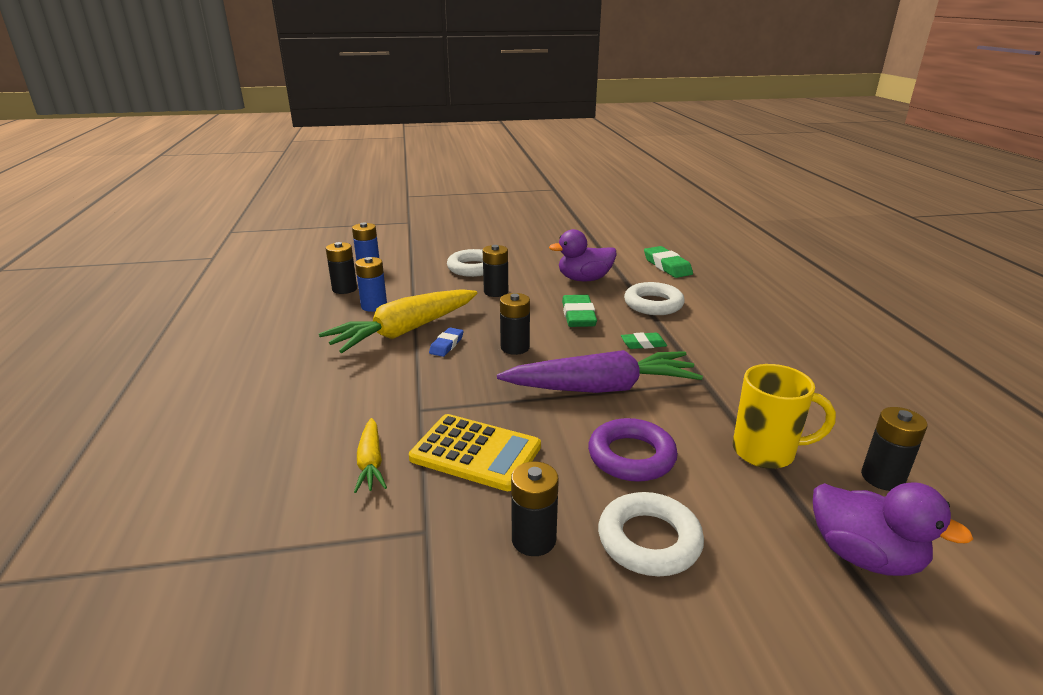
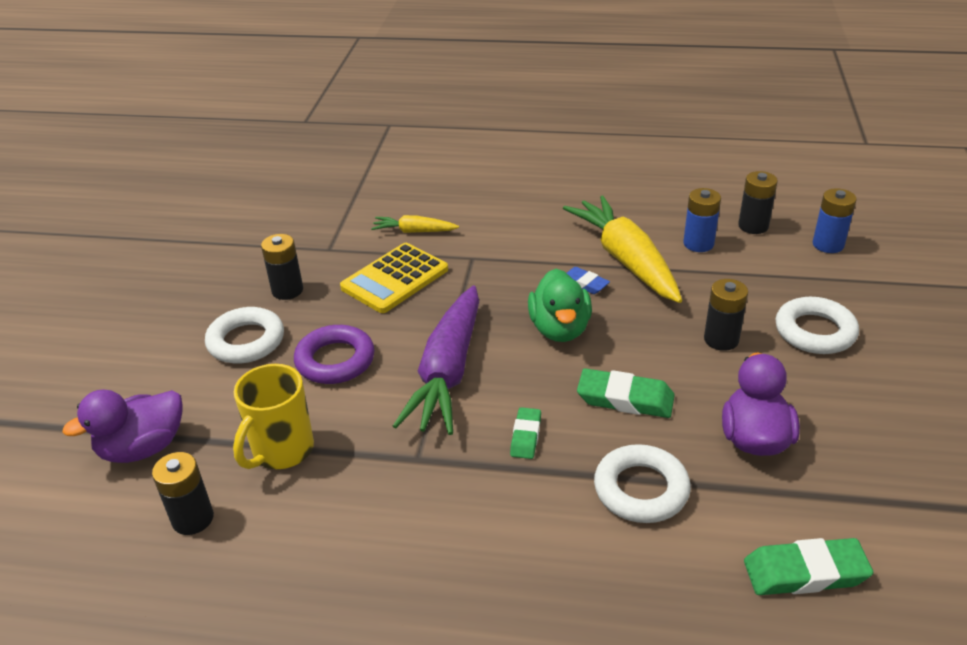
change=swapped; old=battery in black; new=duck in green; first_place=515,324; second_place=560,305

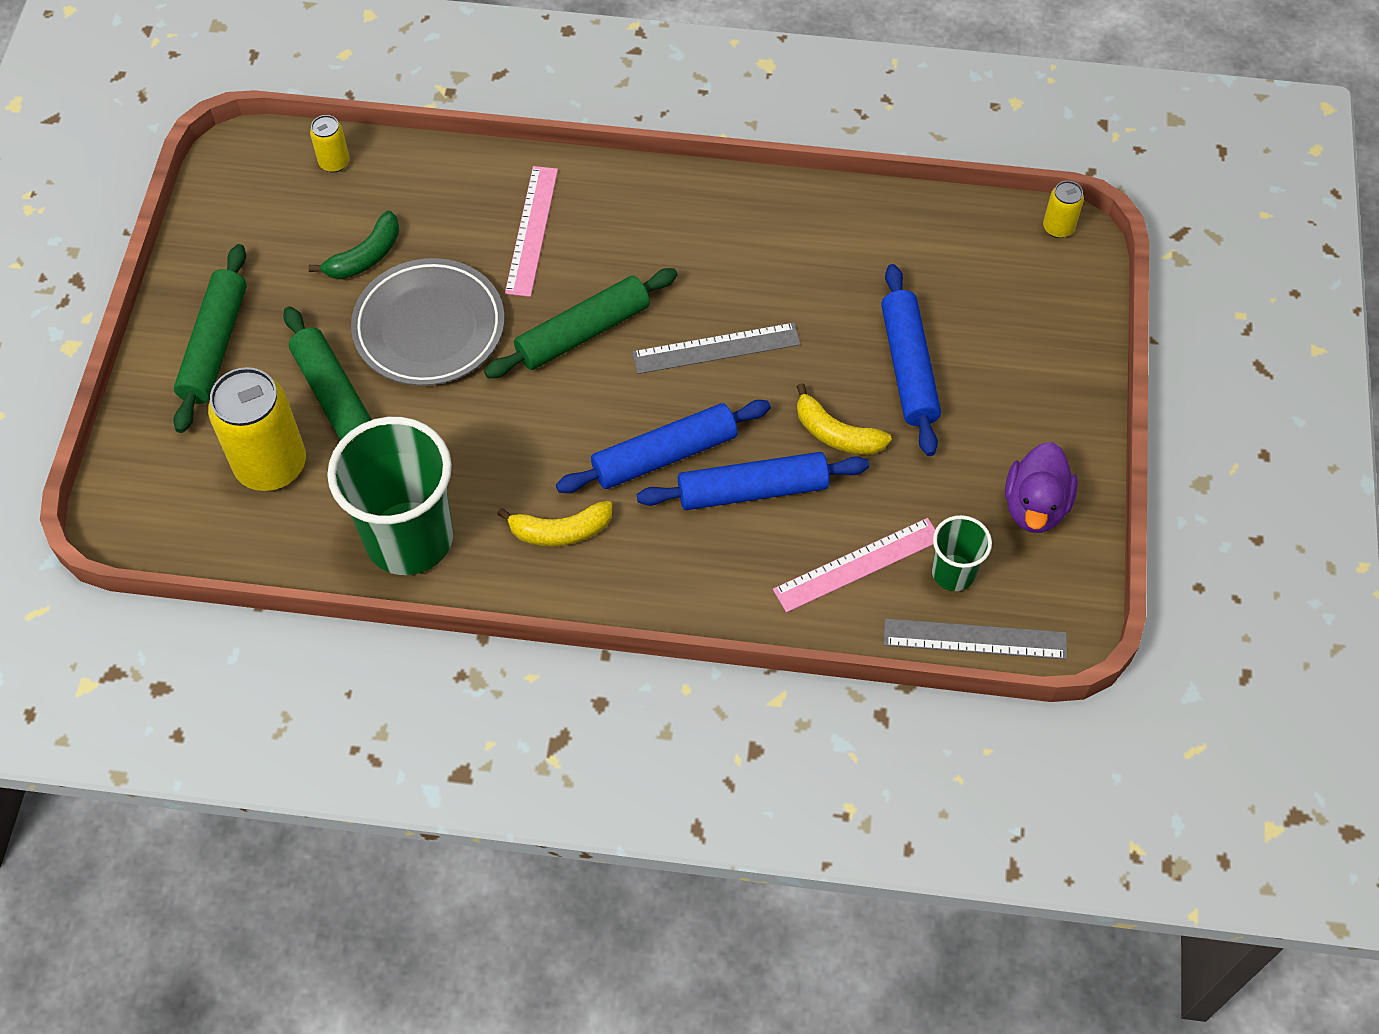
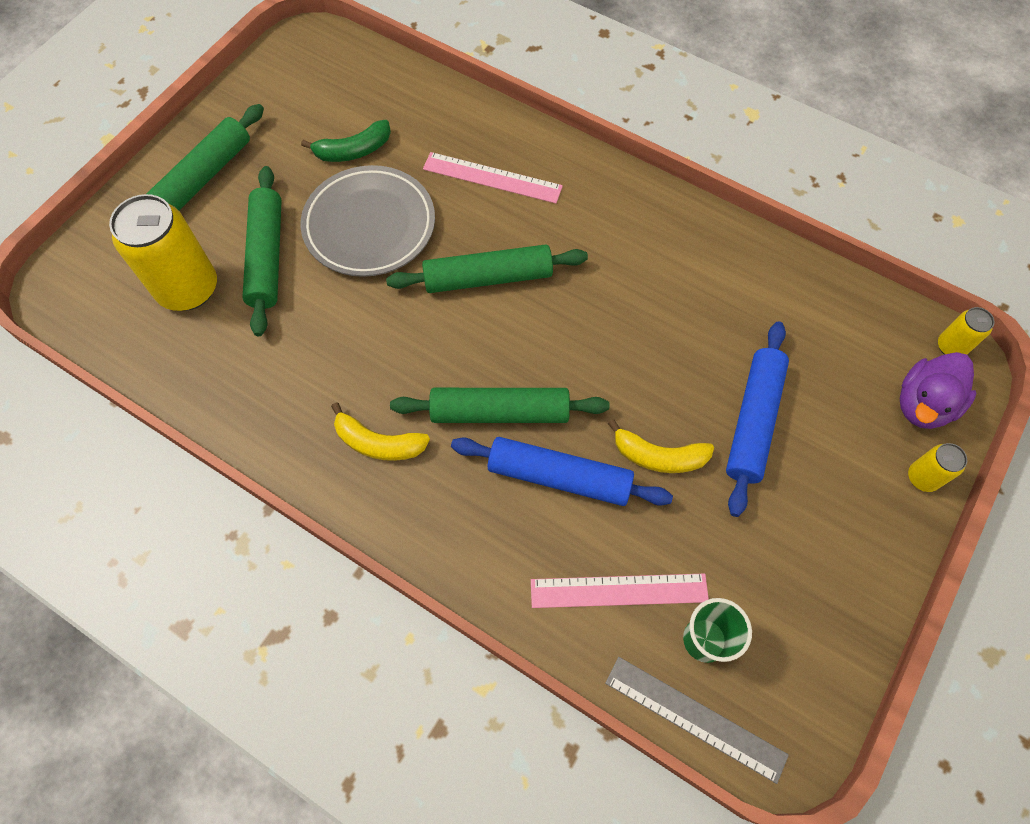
change=shifted; old=can in yellow; first_place=330,144; second_place=937,467
change=rotated; old=ruler in pink; first_place=531,231; second_place=493,177; degrees=75
change=gone; old=ruler in grey; first_place=716,348
change=rotated; old=banana in yellow; first_place=844,419; second_place=661,446; degrees=-45
change=repainted; old=rolling pin in blue; new=rolling pin in green; first_place=663,446; second_place=500,405
change=gone; old=cup in green; first_place=390,496
change=shifted; old=duck in purple; first_place=1041,487; second_place=938,390

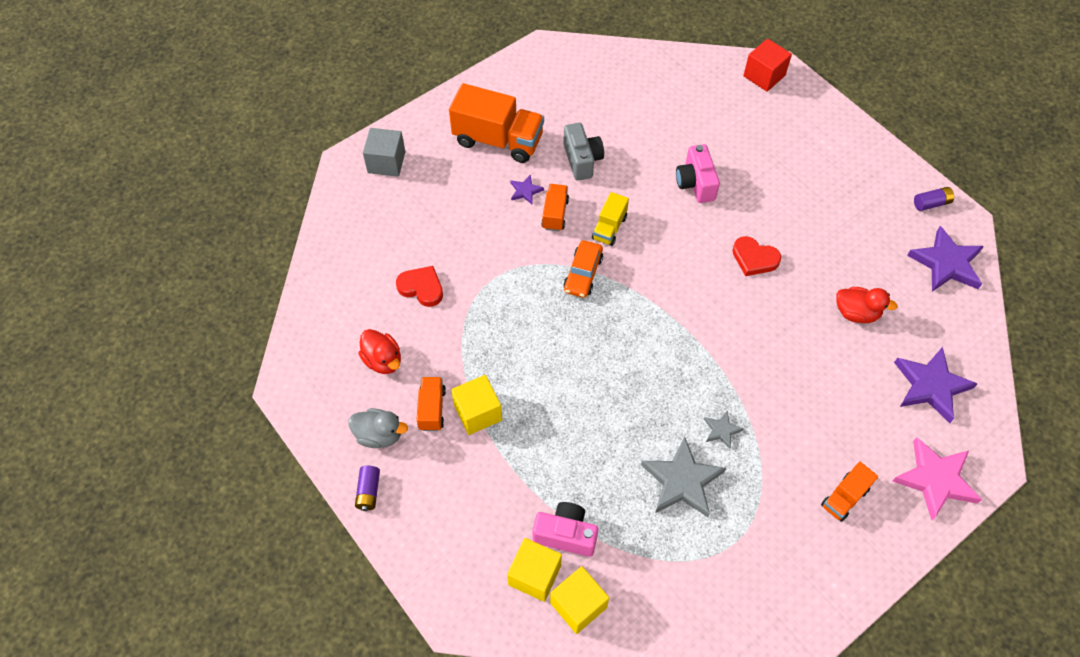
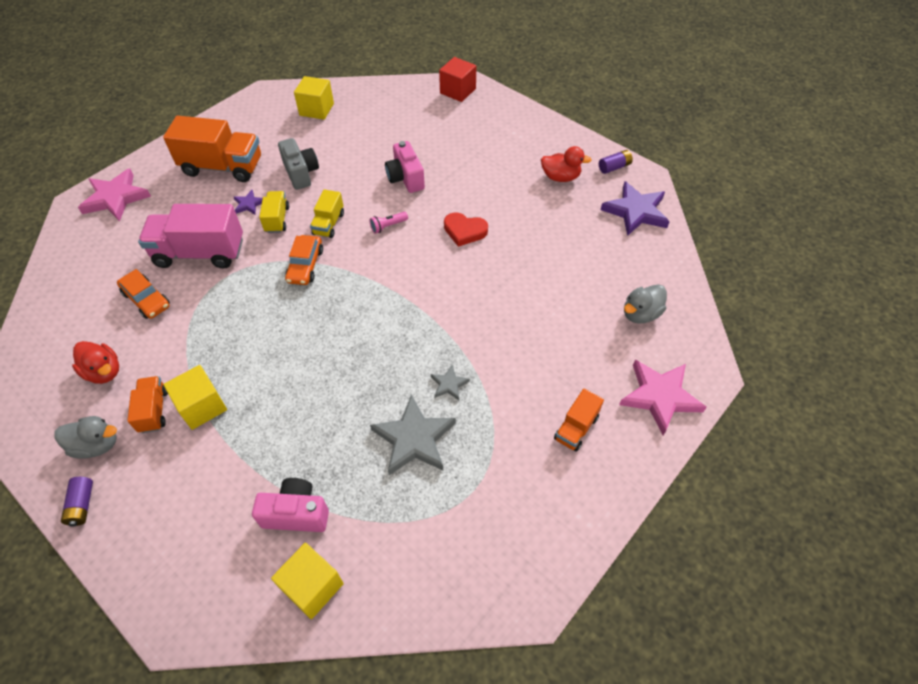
change=swapped; old=cube in grey; new=star in pink; first_place=384,152; second_place=114,194
change=repainted; old=truck in orange; new=truck in yellow; first_place=555,207; second_place=274,212
change=swapped; old=heart in red; new=car in orange; first_place=419,286; second_place=143,294
change=shifted; old=duck in red; first_place=867,305; second_place=566,164
change=swapped; old=star in purple; new=duck in grey; first_place=936,385; second_place=645,304
change=shifted; old=cube in yellow; first_place=534,570; second_place=314,98
change=new; new=truck in pink; second_place=190,236
change=new; new=flashlight in pink; second_place=389,223

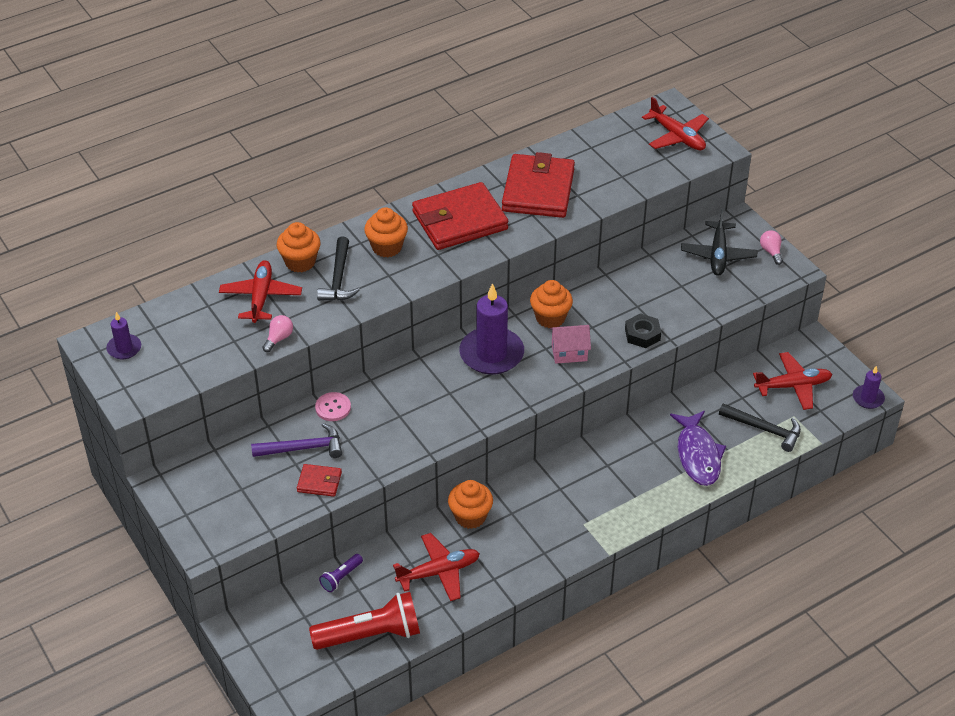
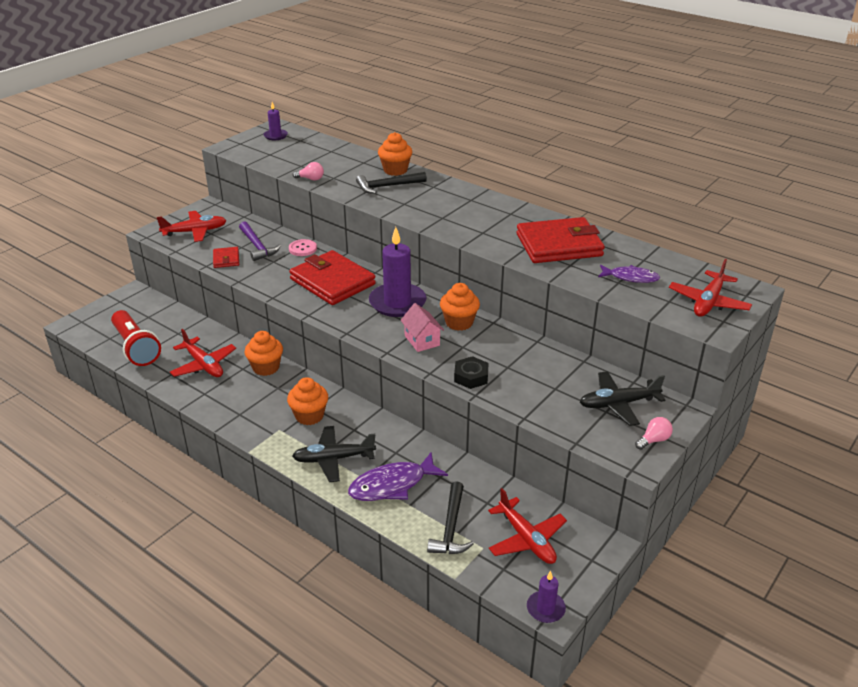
change=shifted; old=wallet in red; first_place=460,216; second_place=332,277
change=shifted; old=cupcake in orange; first_place=386,232; second_place=307,401
change=shifted; old=plane in red; first_place=260,291; second_place=192,226
change=gone; old=flashlight in purple; first_place=341,573
change=new; new=fish in purple; second_place=629,274
change=new; new=plane in black; second_place=334,454

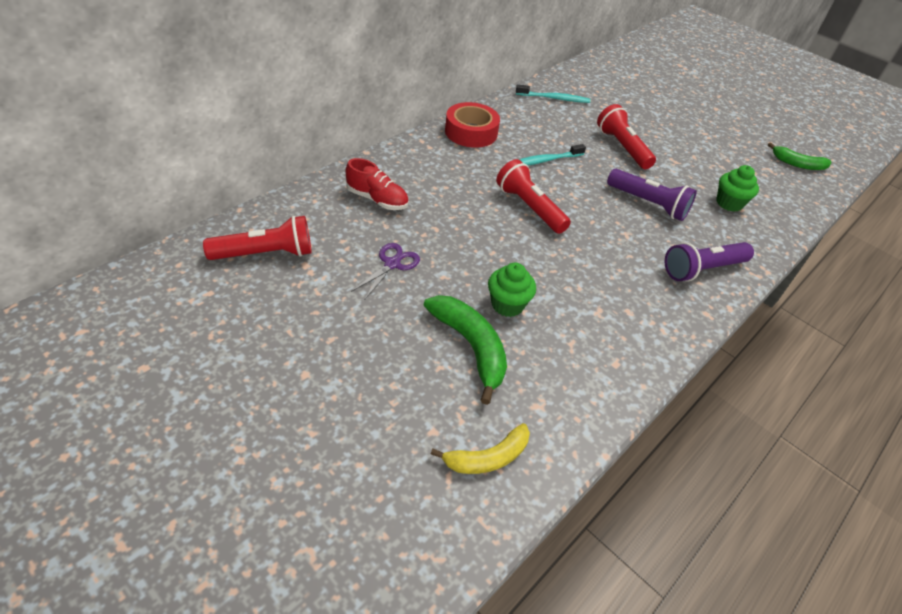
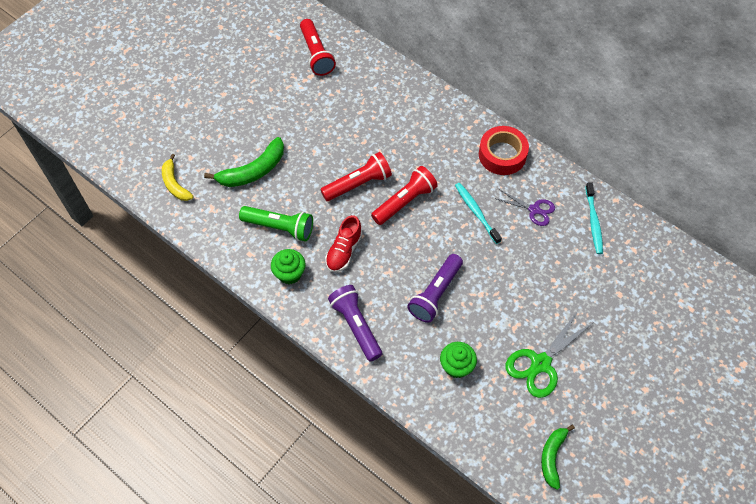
change=shifted; old=flashlight in red; first_place=626,136; second_place=356,176
change=shifted; old=shoe in red; first_place=377,184; second_place=343,243
change=shifted; old=scissors in purple; first_place=385,271; second_place=526,207
change=shifted; old=cupcake in green; first_place=512,289; second_place=288,266
change=new; new=flashlight in green; second_place=276,223
change=new; new=scissors in green; second_place=550,355

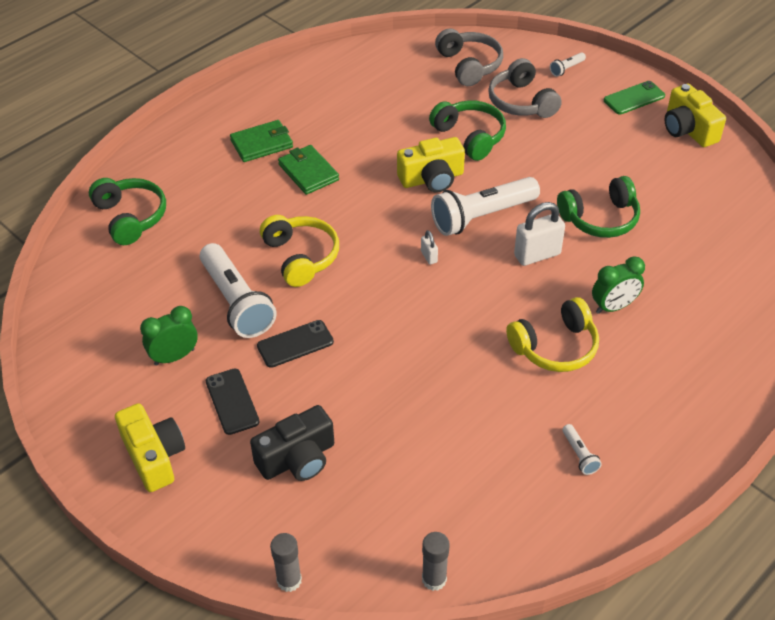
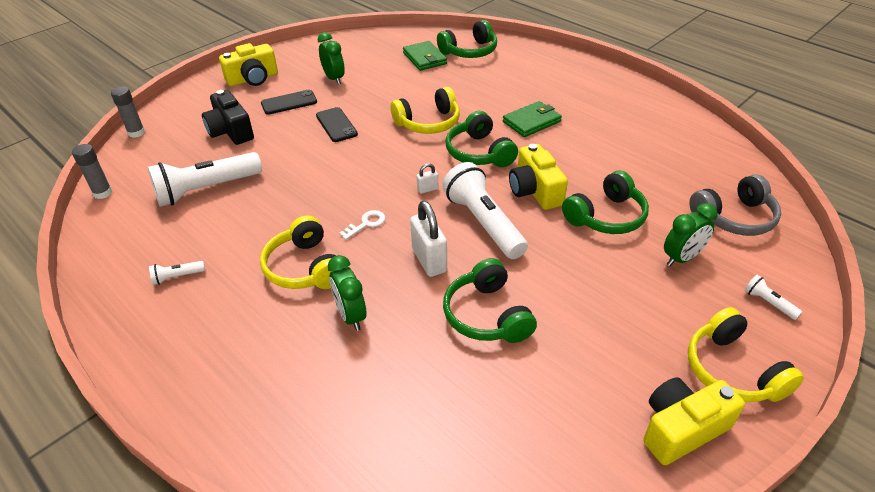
change=swapped; old=headphones in grey; new=clock in green; first_place=525,88; second_place=691,234
change=swapped; old=phone in green; new=headphones in yellow; first_place=634,97; second_place=746,354
change=shifted; old=wallet in green; first_place=261,141; second_place=425,56
change=shifted; old=flashlight in white; first_place=238,290; second_place=205,179
change=new; new=headphones in green; second_place=482,139
change=new; new=key in white; second_place=362,225

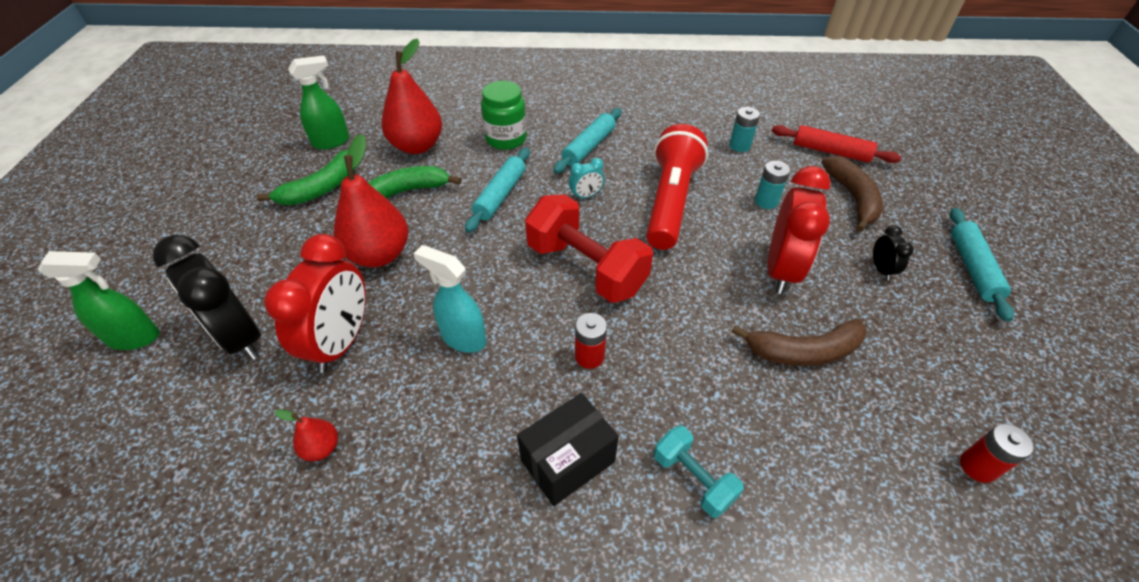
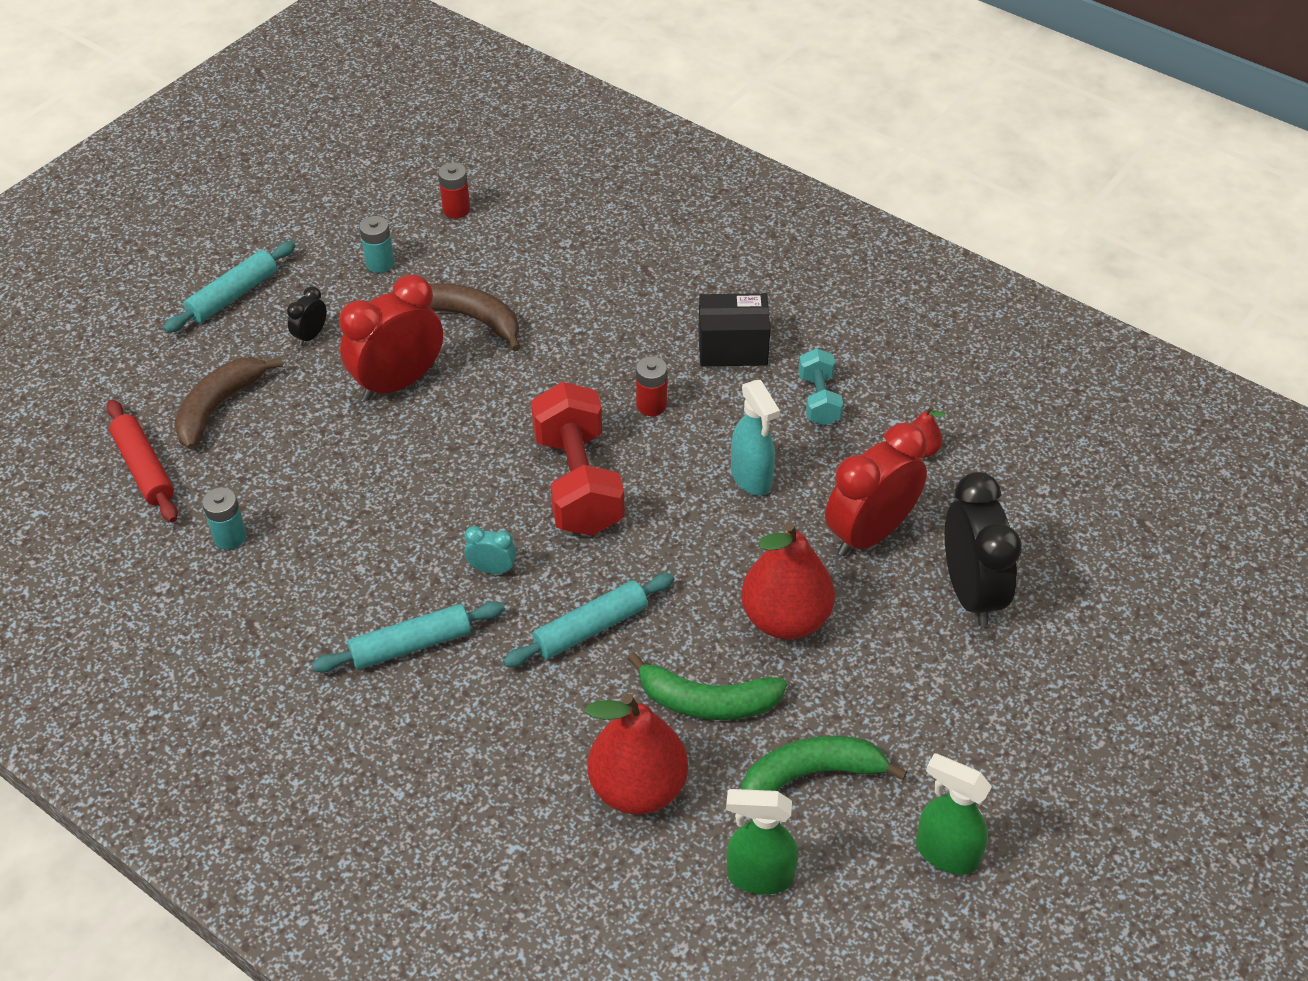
change=gone; old=jar in green; first_place=504,115
change=gone; old=flashlight in red; first_place=677,187
change=shifted; old=battery in turquoise; first_place=772,185; second_place=376,244
change=shifted; old=spray bottle in green; first_place=98,300; second_place=954,814
change=shifted; old=dumbbell in turquoise; first_place=699,472; second_place=820,386

